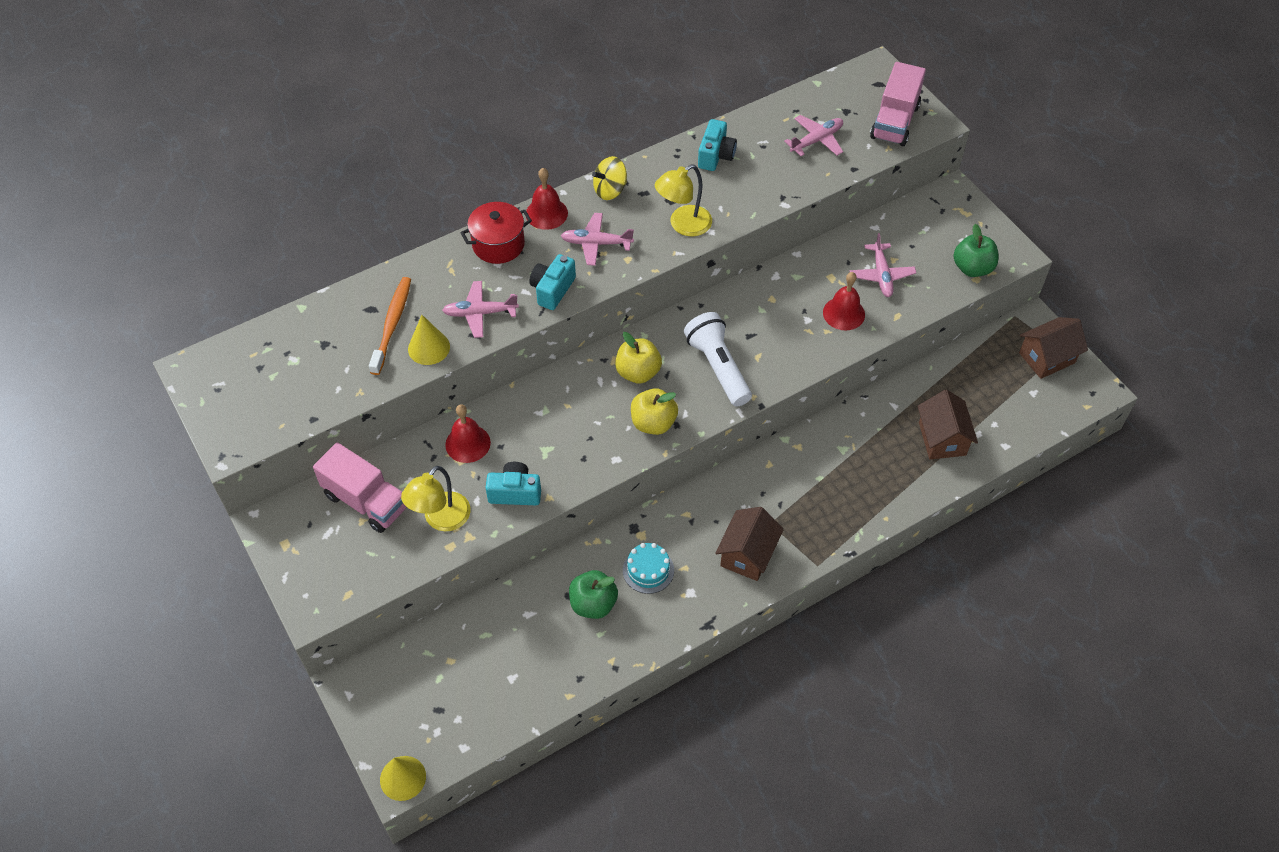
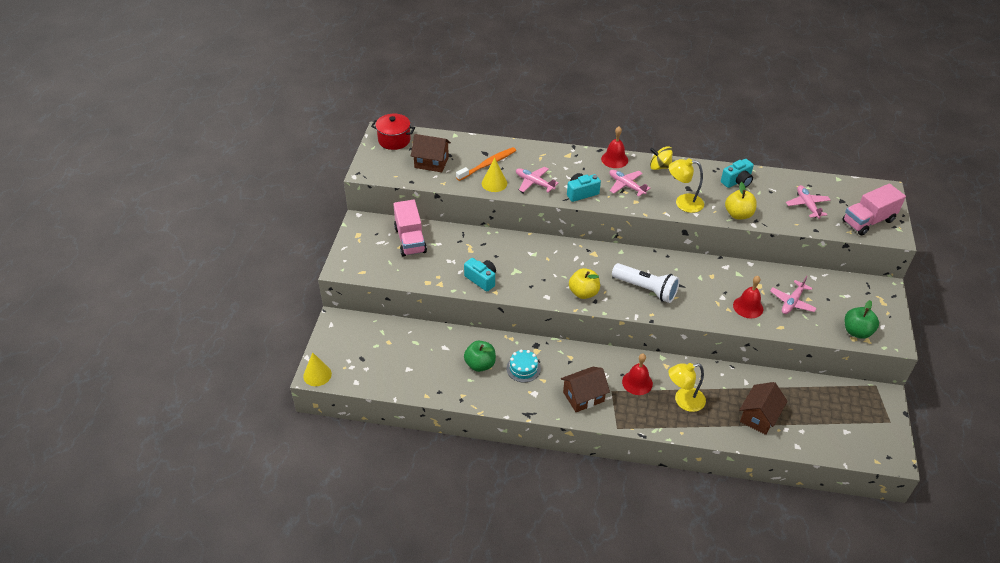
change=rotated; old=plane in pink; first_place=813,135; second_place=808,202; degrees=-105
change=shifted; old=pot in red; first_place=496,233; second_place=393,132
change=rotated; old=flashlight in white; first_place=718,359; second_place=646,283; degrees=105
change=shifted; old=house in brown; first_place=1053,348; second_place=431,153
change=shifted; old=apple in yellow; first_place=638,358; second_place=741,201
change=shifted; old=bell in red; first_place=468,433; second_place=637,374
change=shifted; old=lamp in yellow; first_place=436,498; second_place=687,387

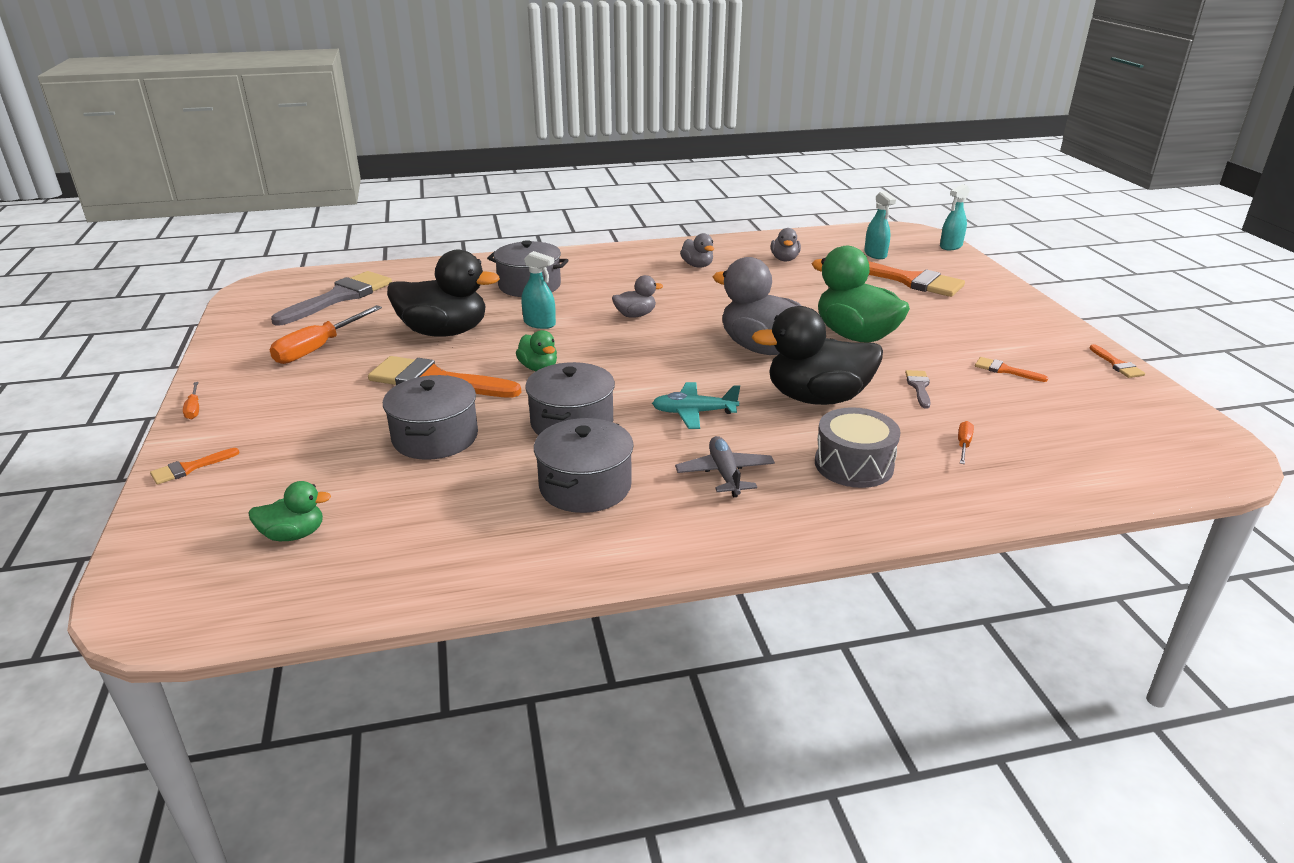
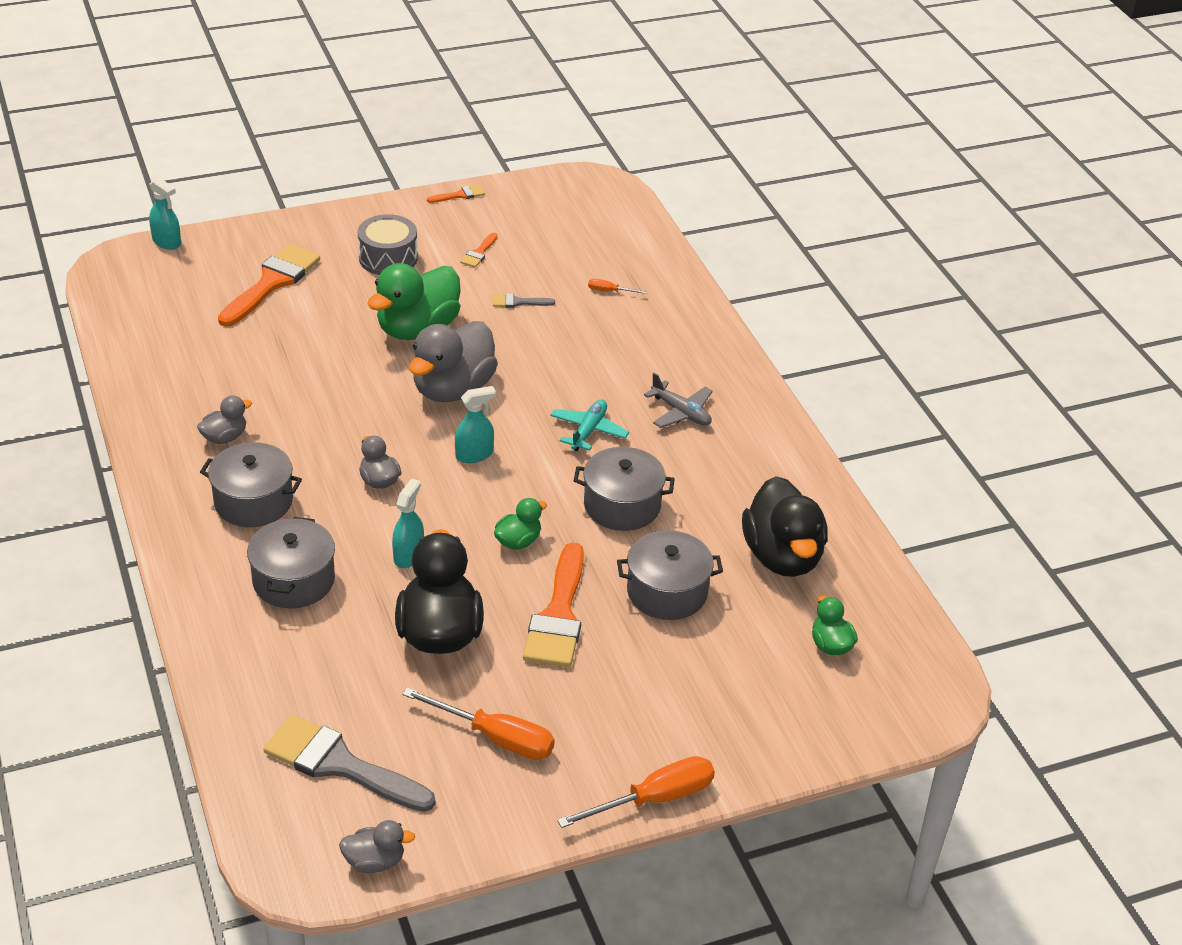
change=shifted; old=spray bottle in turquoise; first_place=880,225; second_place=475,424
change=shifted; old=duck in grey; first_place=786,244; second_place=377,846
change=shifted; old=duck in black; first_place=817,355; second_place=785,526
change=scaled; old=screwdriver in orange; first_place=191,400; second_place=636,792; factor=2.14
change=rotated; old=plane in turquoise; first_place=696,405; second_place=590,425; degrees=-150
change=shifted; old=drum in grey; first_place=858,447; second_place=388,244
change=shifted; old=pot in grey; first_place=584,465; second_place=251,484
change=rotated; old=plane in grey; first_place=725,466; second_place=678,400; degrees=-120
change=gone; old=brush in orange; first_place=195,466

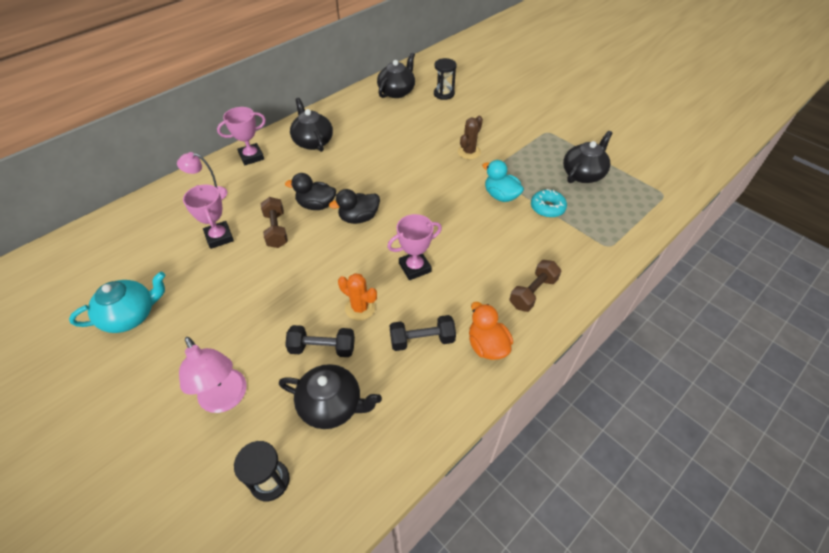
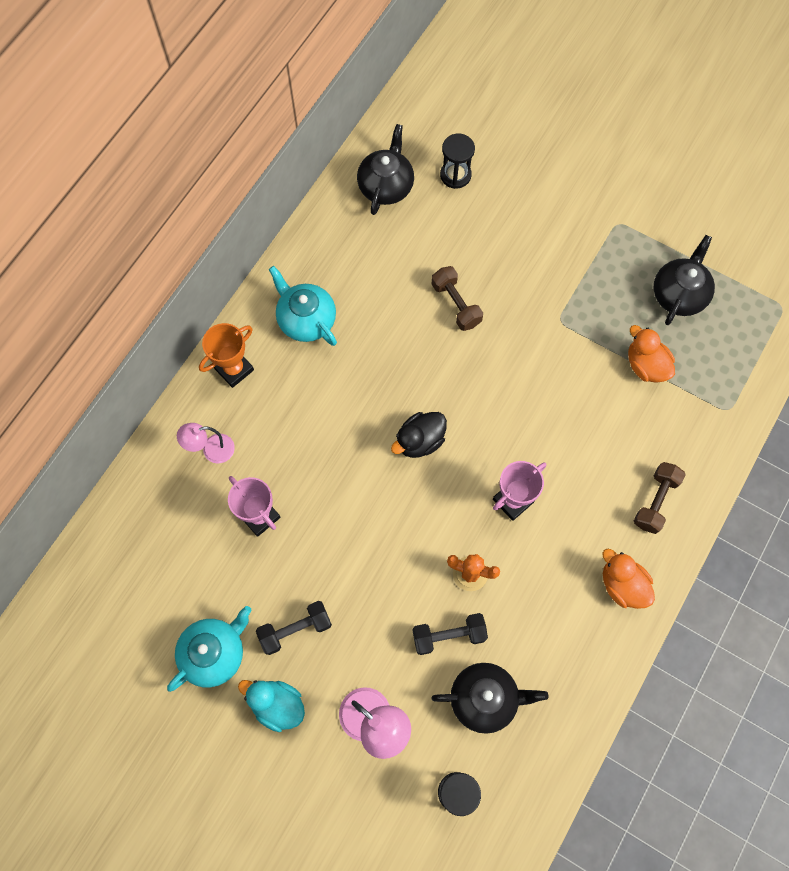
change=repainted; old=teapot in black; new=teapot in turquoise; first_place=311,125; second_place=303,306
change=repainted; old=trophy in pink; new=trophy in orange; first_place=241,136; second_place=226,355
change=gone; old=cactus in brown; first_place=470,137
change=shifted; old=duck in turquoise; first_place=503,181; second_place=271,706
change=gone; old=duck in black; first_place=310,191
change=swapped; old=donut in turquoise; new=duck in orange; first_place=549,203; second_place=651,354
change=shifted; old=dumbbell in brown; first_place=274,222; second_place=457,298
change=shifted; old=dumbbell in black; first_place=422,333; second_place=294,628

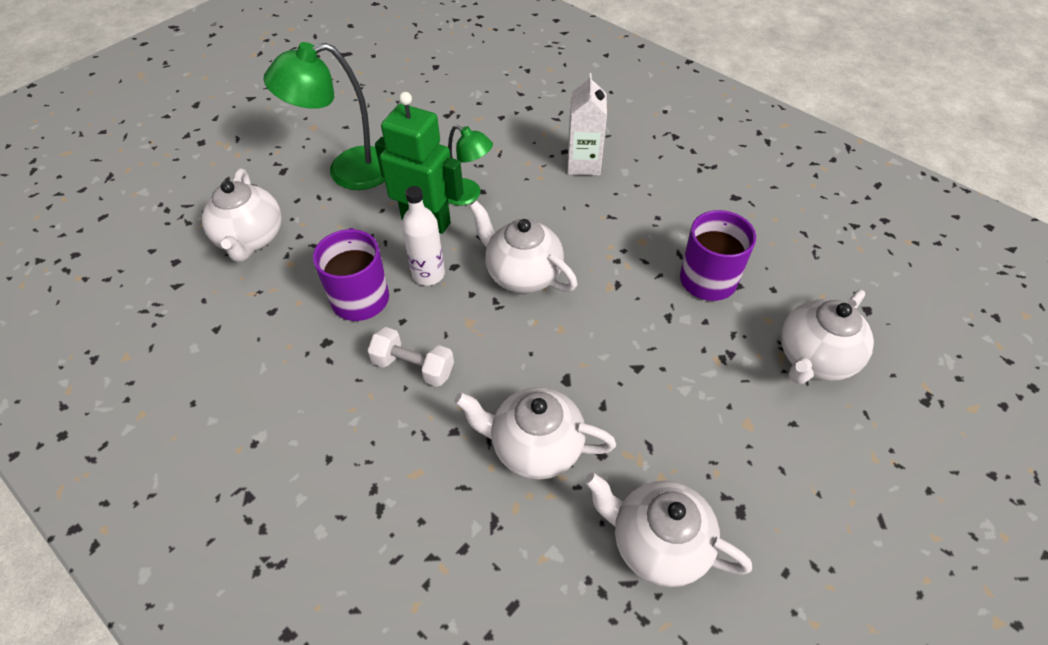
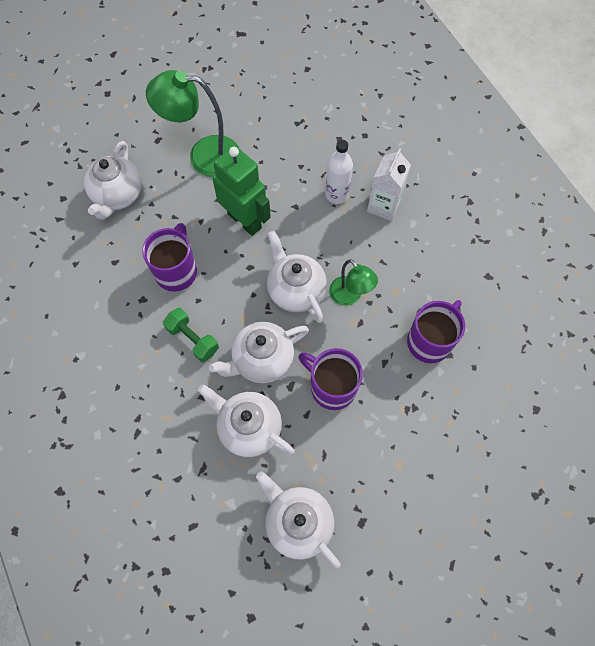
change=shifted; old=lamp in green; first_place=470,165; second_place=353,282
change=shifted; old=bottle in white; first_place=423,236; second_place=339,172
change=shifted; old=teapot in white; first_place=827,337; second_place=259,352
change=repainted; old=dumbbell in white; new=dumbbell in green; first_place=410,357; second_place=191,335
change=new; new=mug in purple; second_place=331,379

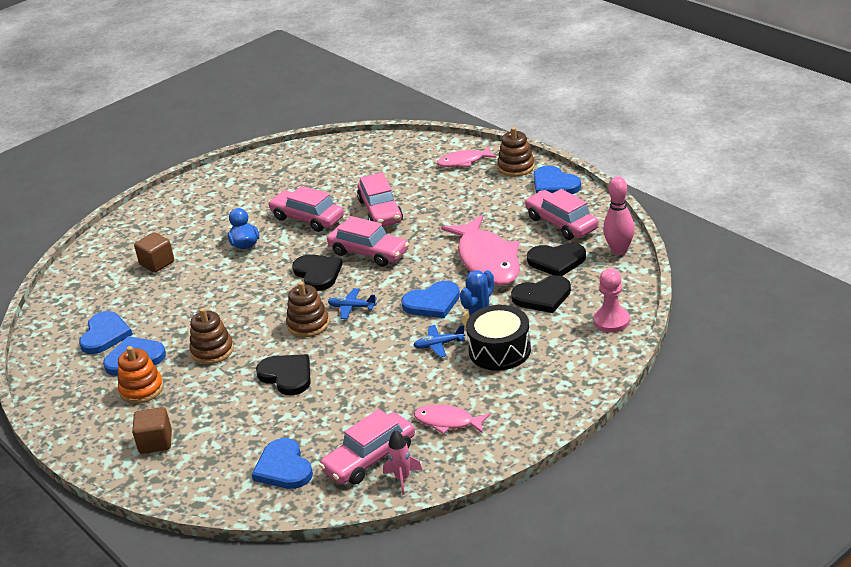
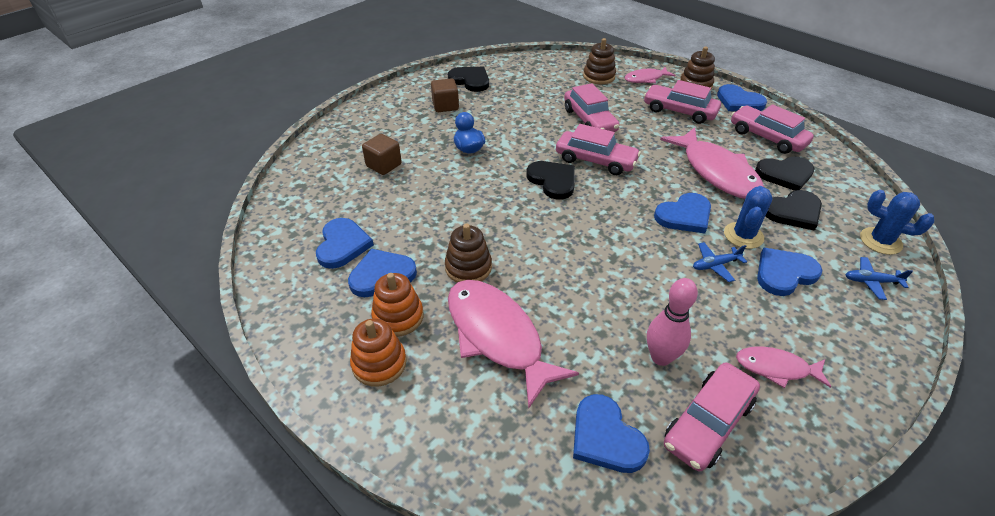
change=shifted; old=bowling pin in pink; first_place=619,215; second_place=672,322
change=shifted; old=car in pink; first_place=306,209; second_place=682,102
change=swapped; old=pawn in pink; new=cactus in blue; first_place=612,300; second_place=897,222
change=shifted; old=stacking toy in brown; first_place=307,309; second_place=599,61
change=shifted; old=plane in blue; first_place=352,303; second_place=879,278
change=swapped; old=drum in black; new=heart in blue; first_place=498,338; second_place=789,272
change=shifted; old=heart in black; first_place=283,374; second_place=468,79
change=shifted; old=cube in brown; first_place=152,430; second_place=445,95
change=gone; old=rocket in pink; first_place=402,462
change=new; new=fish in pink; second_place=513,344
change=new; new=stacking toy in orange; second_place=378,352

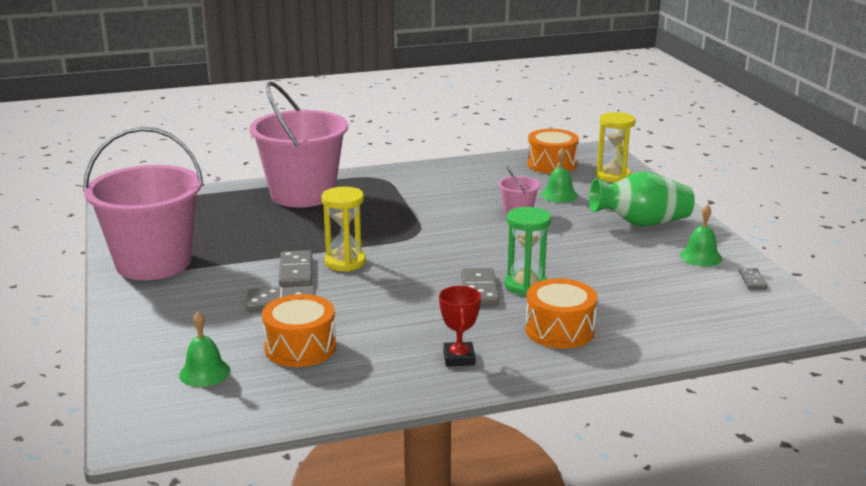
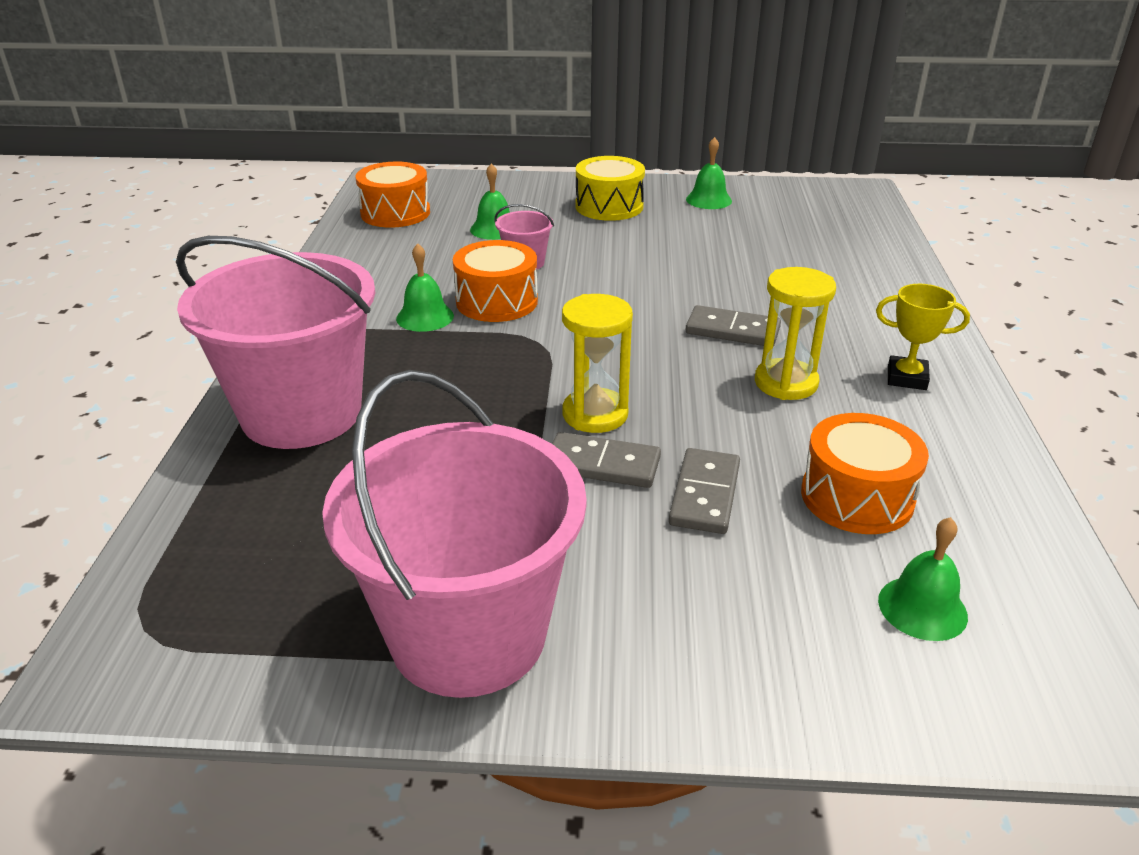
change=shifted; old=hourglass in yellow; first_place=616,147; second_place=795,333
change=swapped; old=vase in green; new=drum in yellow; first_place=642,198; second_place=610,188
change=gone; old=hourglass in green; first_place=527,251
change=gone; old=domino in grey; first_place=753,279
change=shifted; old=drum in orange; first_place=561,313; second_place=495,281
change=repainted; old=trophy in red; new=trophy in yellow; first_place=460,326; second_place=923,337
change=new; new=bell in green; second_place=425,287

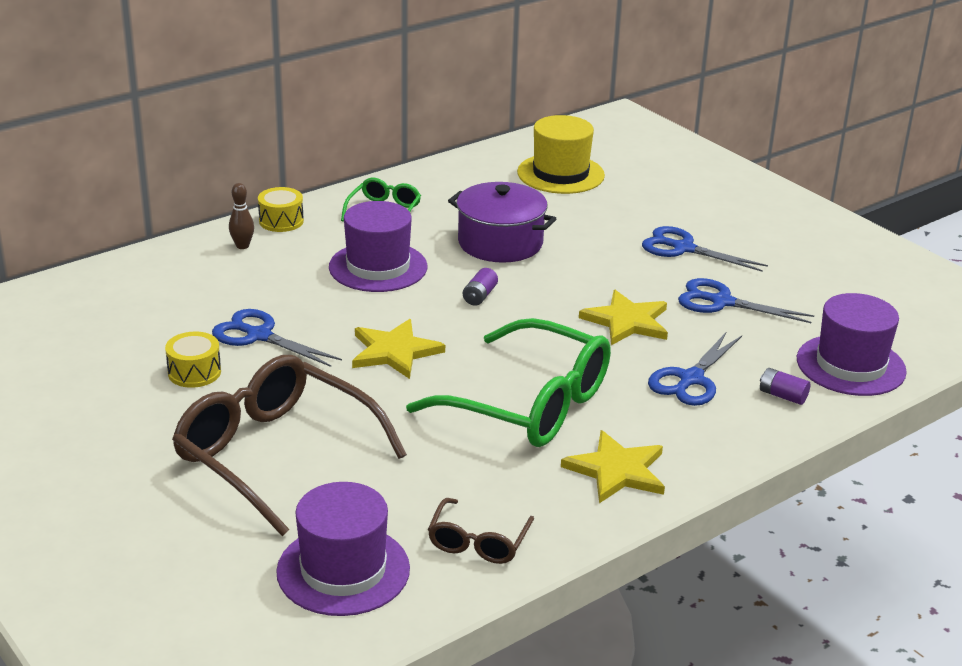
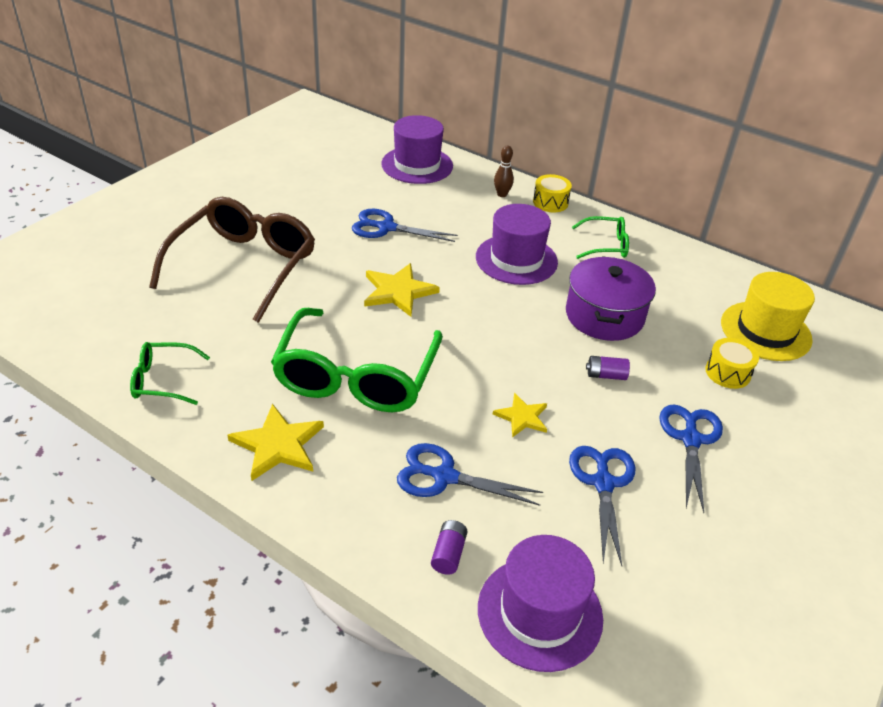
change=shifted; old=battery in purple; first_place=480,287; second_place=608,368
change=scaled; old=star in yellow; first_place=623,317; second_place=520,415; factor=0.63
change=rotated; old=scissors in blue; first_place=277,338; second_place=405,225; degrees=-90
change=shifted; old=drum in yellow; first_place=193,360; second_place=732,363
change=shifted; old=hat in purple; first_place=343,549; second_place=417,149
change=repainted; old=glasses in brown; new=glasses in green; first_place=481,531; second_place=170,373

